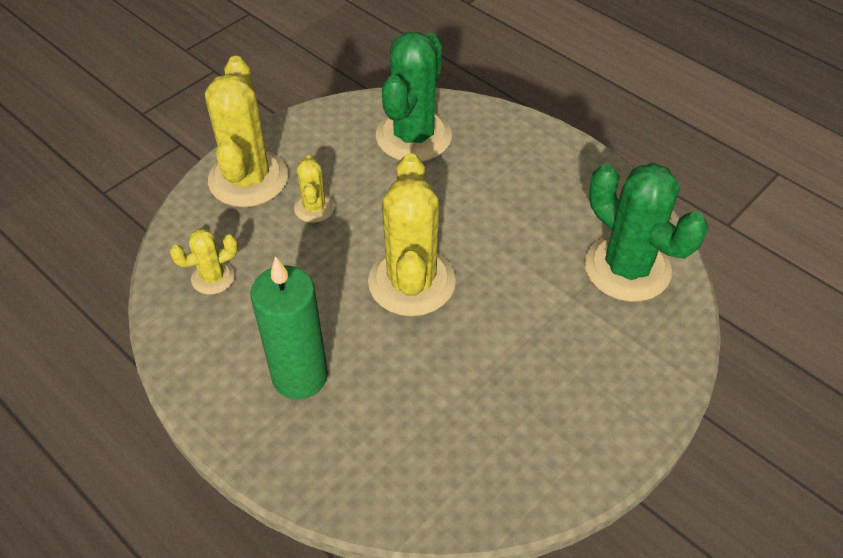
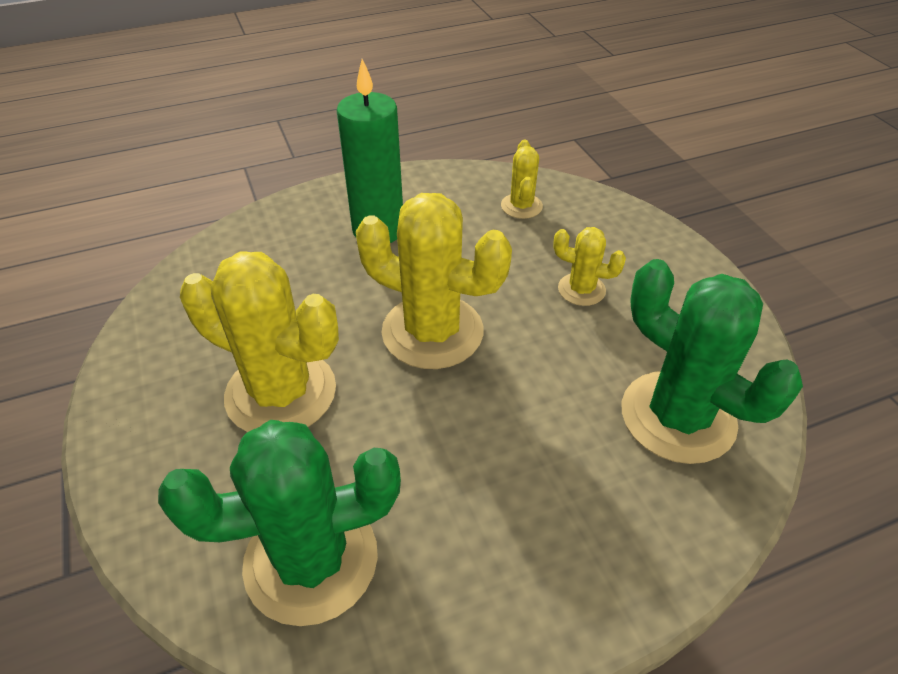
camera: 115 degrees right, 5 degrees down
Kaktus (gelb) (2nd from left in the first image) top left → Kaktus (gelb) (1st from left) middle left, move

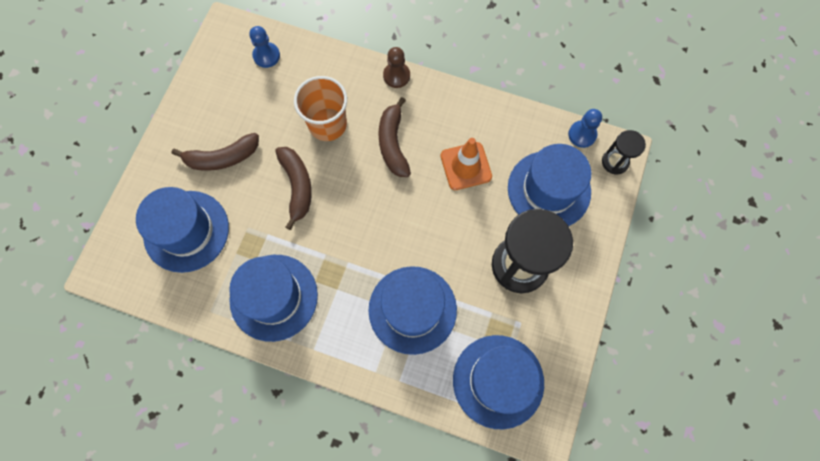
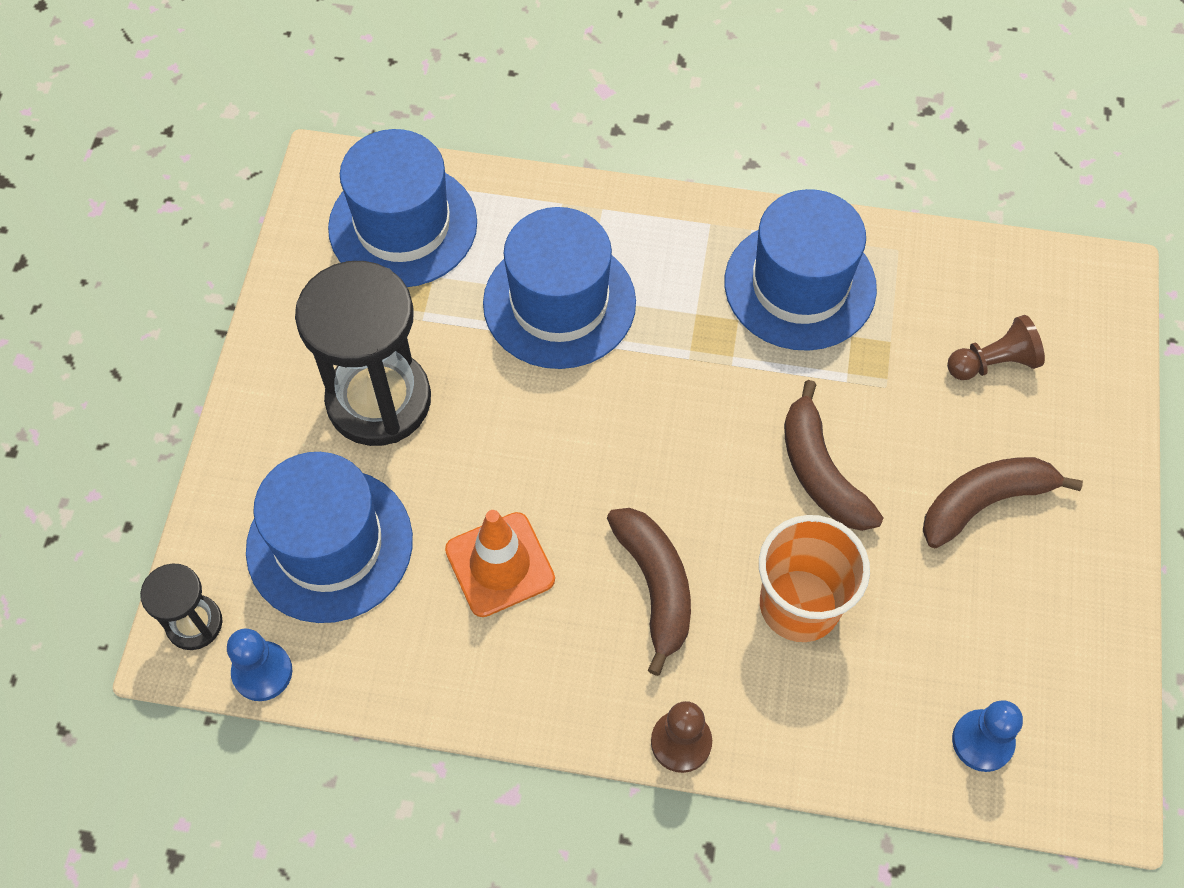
camera: 170 degrees right, 10 degrees down
Hut (blau) (1st from left) middle left → Bauer (braun) (2nd from left) middle right

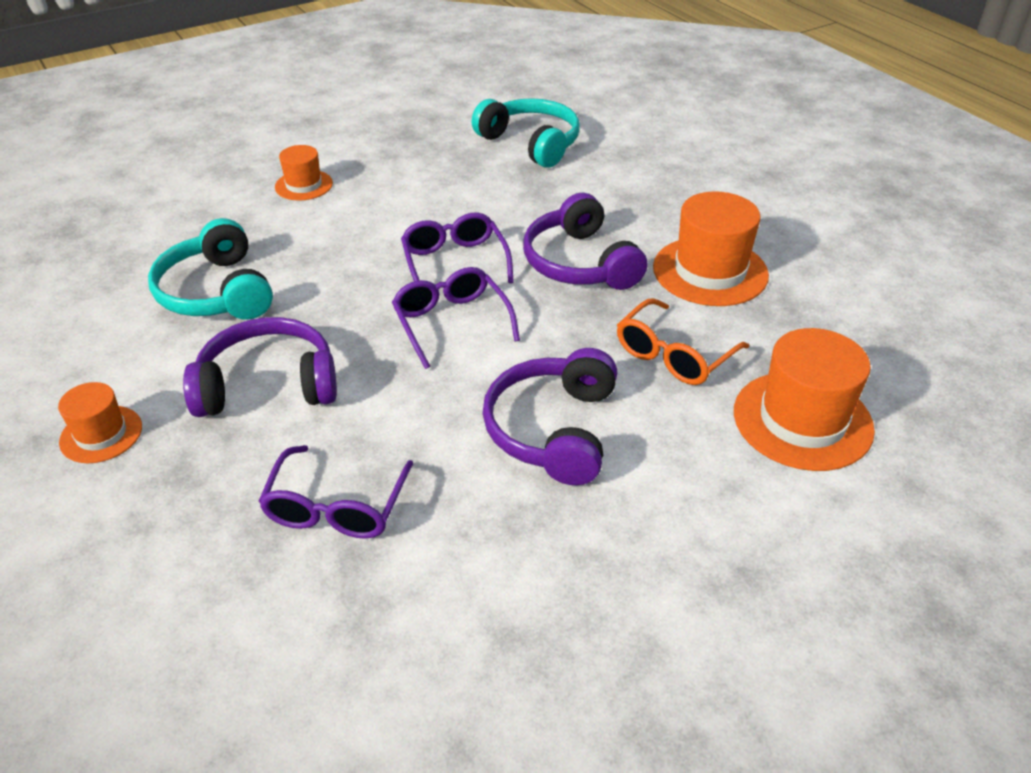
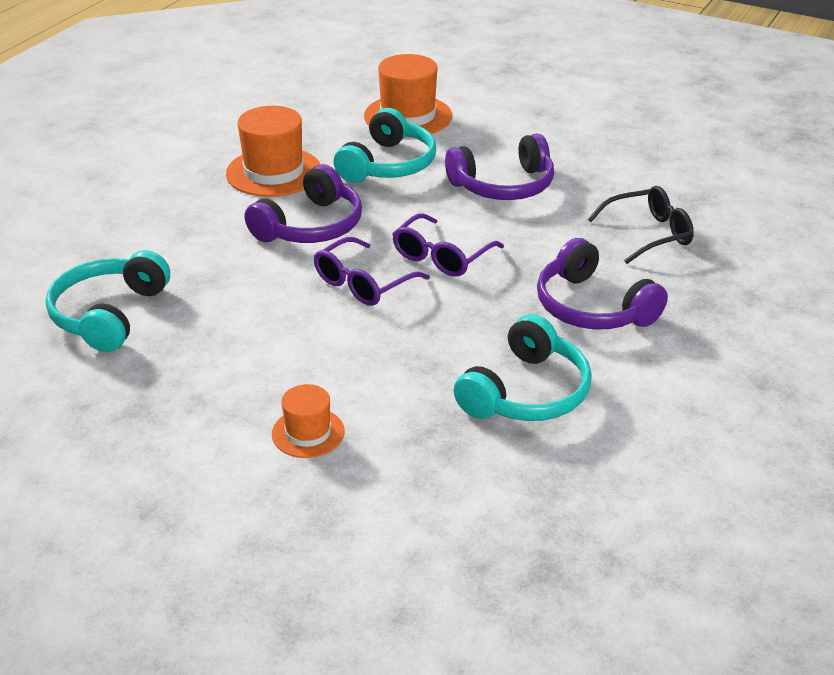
camera: 120 degrees left, 5 degrees down
Hut (orange) (1st from left) middle left → -
Brille (lila) (1st from left) middle left → Brille (schwarz) middle right
Brille (orange) centre → Kopfhörer (türkis) (2nd from left) top centre

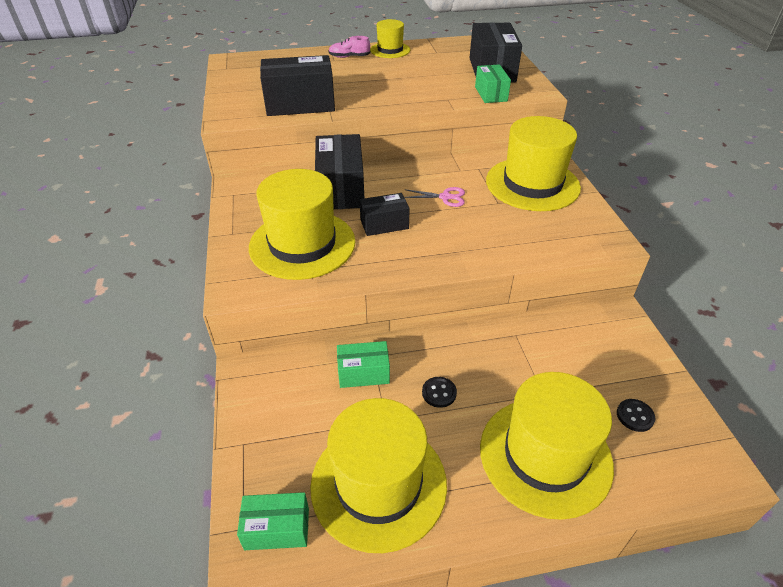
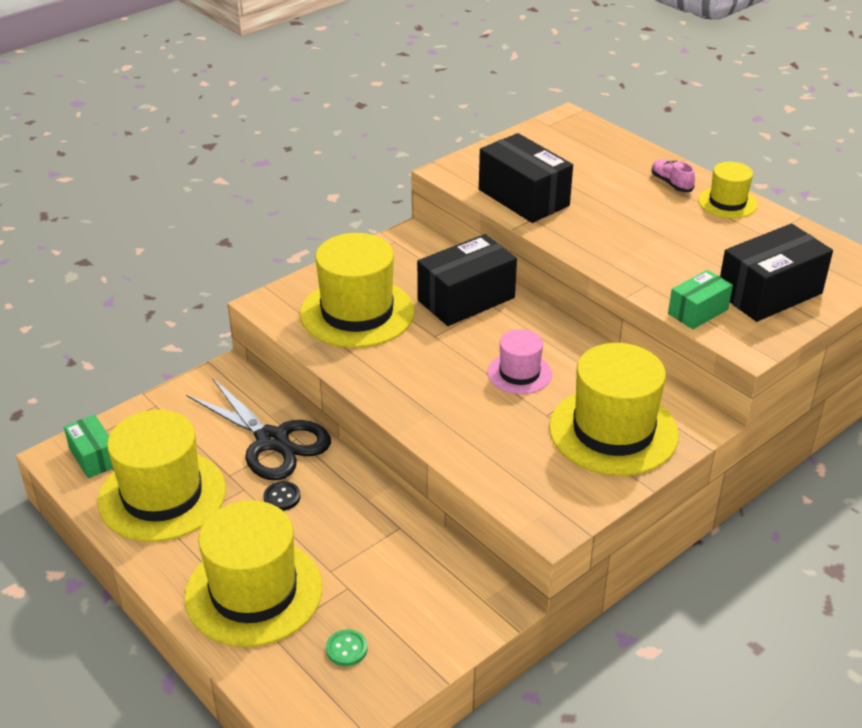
camera: 60 degrees right, 5 degrees down
Schachtel (grün) (2nd from left) centre → Schere (schwarz) middle left
Schachtel (schwarz) (3rd from left) centre → -
Schere (rosa) centre → Hut (rosa) centre
Knopf (schwarz) (2nd from left) bottom right → Knopf (grün) bottom centre

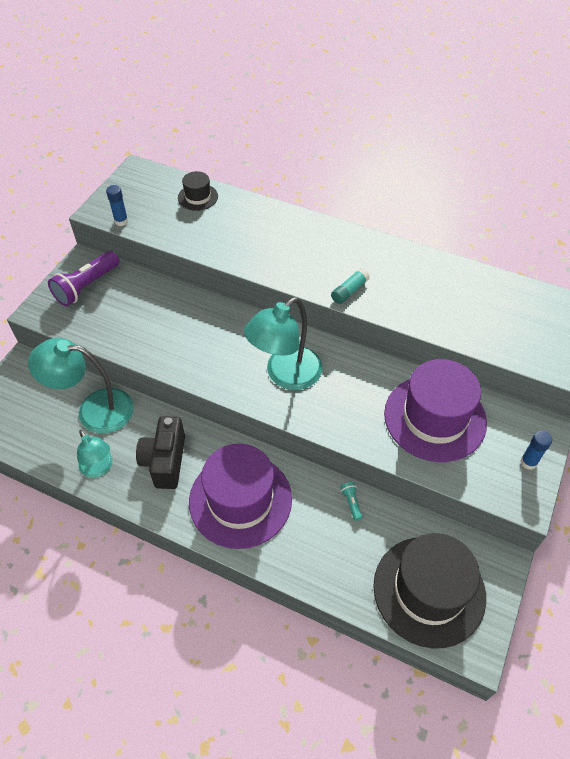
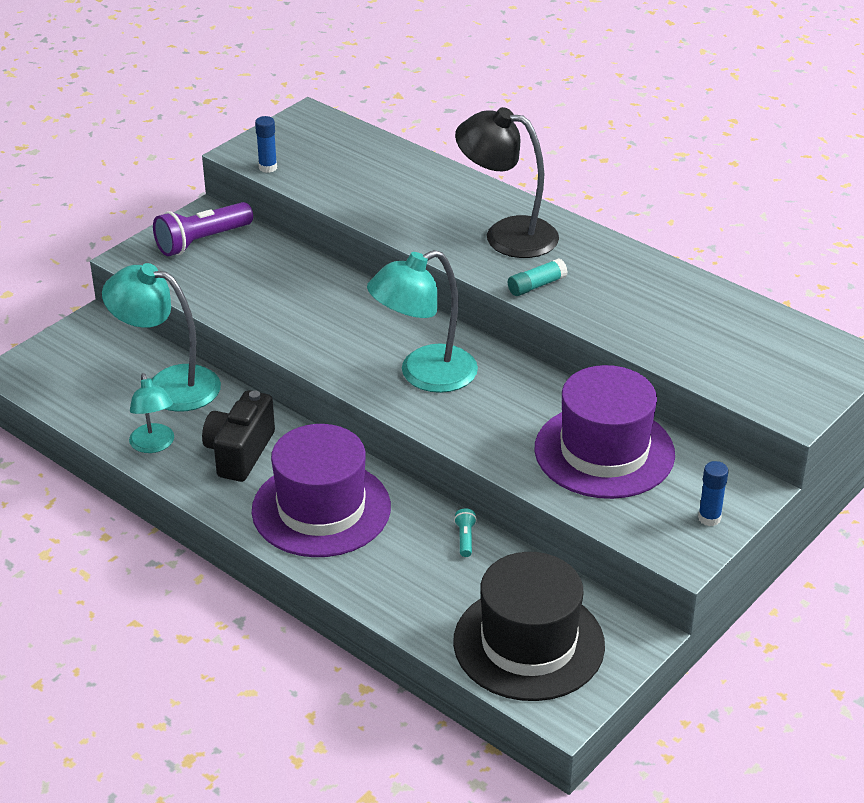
camera: 15 degrees right, 15 degrees down
Hut (schwarz) (1st from left) top centre → -
- → Lampe (schwarz) top centre

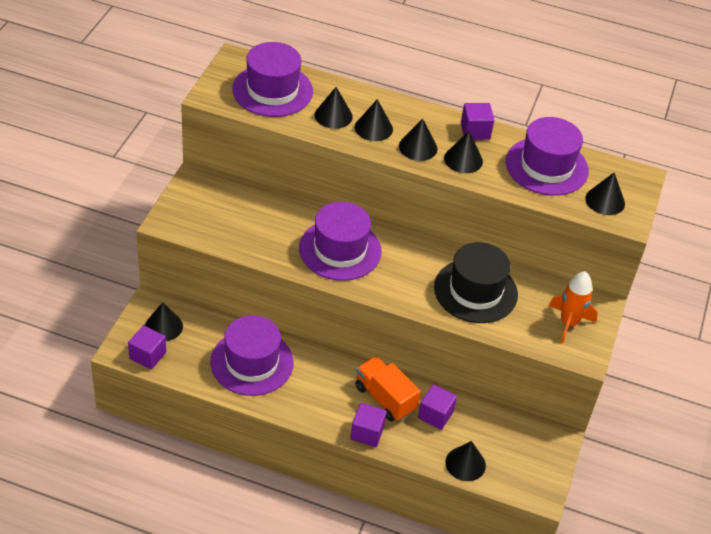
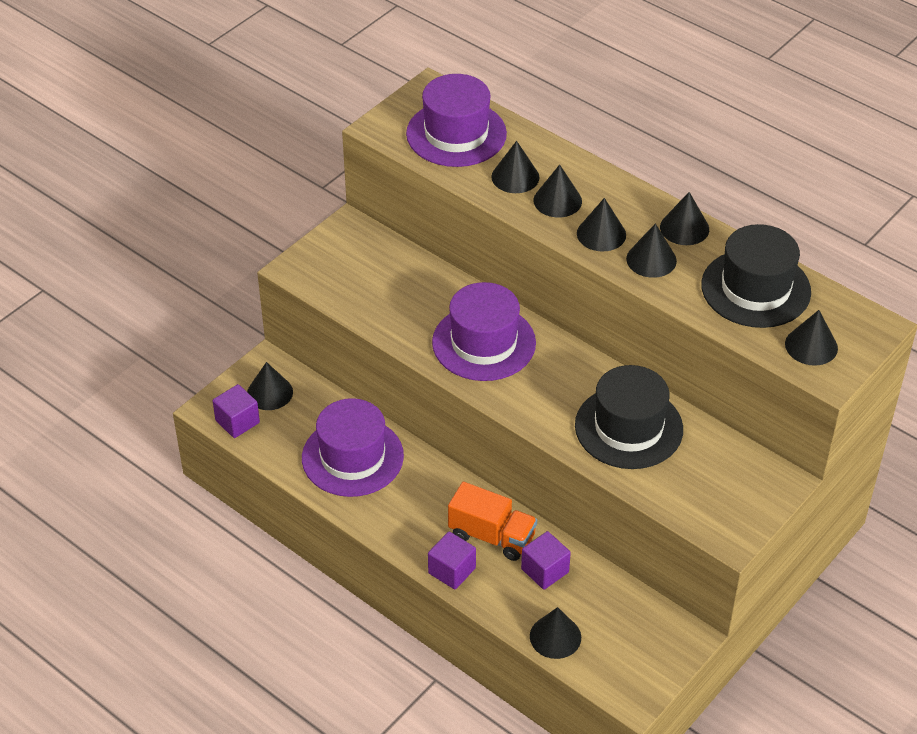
camera: 25 degrees right, 0 degrees up
Lastwagen (orange) bottom centre, 135 degrees clockwise
Kubus (lila) (4th from left) top right → Kegel (schwarz) (7th from left) top right
Hut (lila) (4th from left) top right → Hut (schwarz) (2nd from left) middle right
Rakete (orange) middle right → -

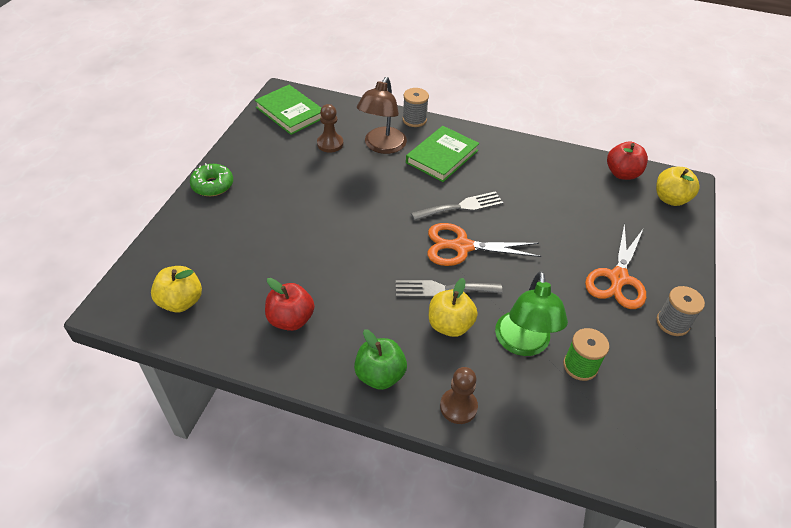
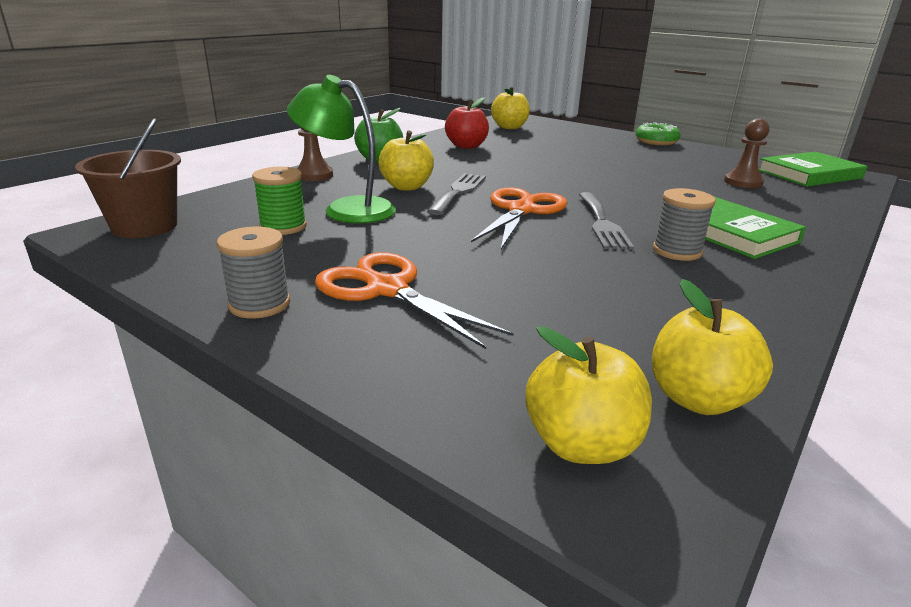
camera: 110 degrees right, 20 degrees down
Lampe (braun) top centre → -
Garnrolle (grau) (1st from left in the first image) top centre → Garnrolle (grau) (2nd from left) middle right, move
Apfel (rot) (2nd from left) top right → Apfel (gelb) (4th from left) middle right
- → Eimer (braun) top left

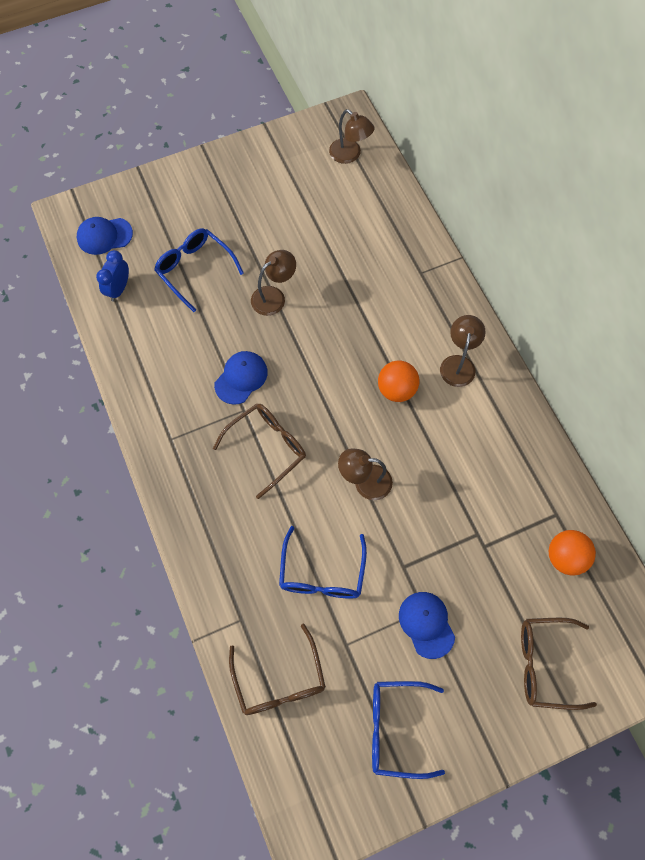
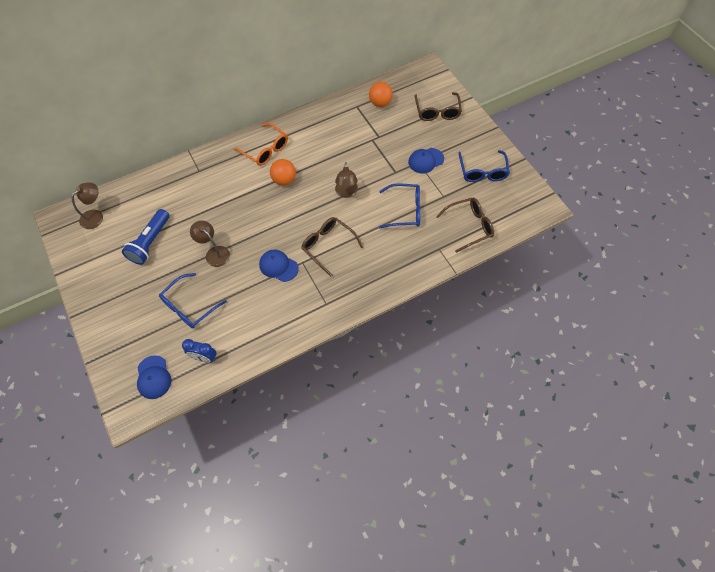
camera: 95 degrees left, 5 degrees down
Lampe (braun) (4th from left) middle right → Brille (orange) top centre
- → Taschenlampe (blau) middle left

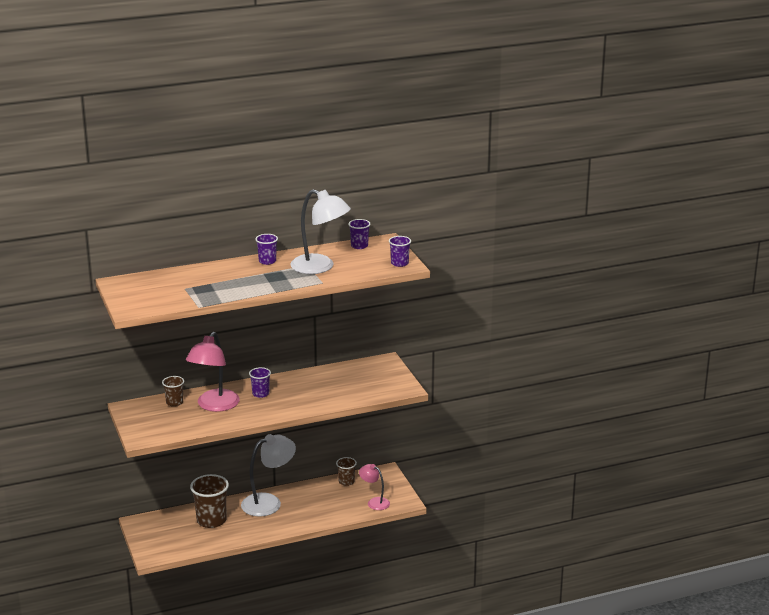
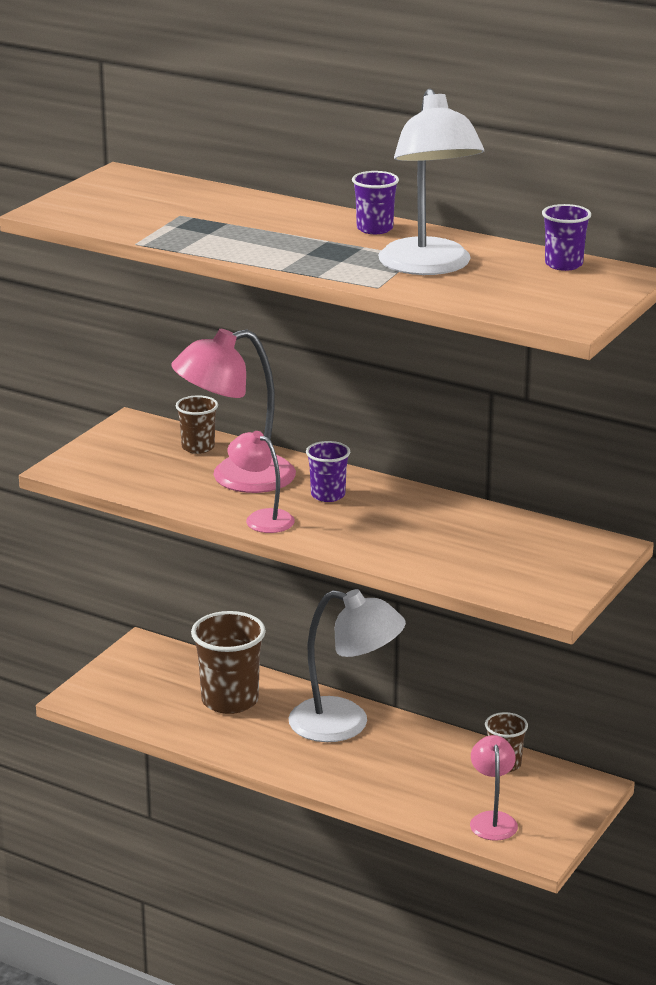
camera: 50 degrees right, 0 degrees up
Becher (lila) (4th from left) centre → -
- → Lampe (rosa) (2nd from left) centre

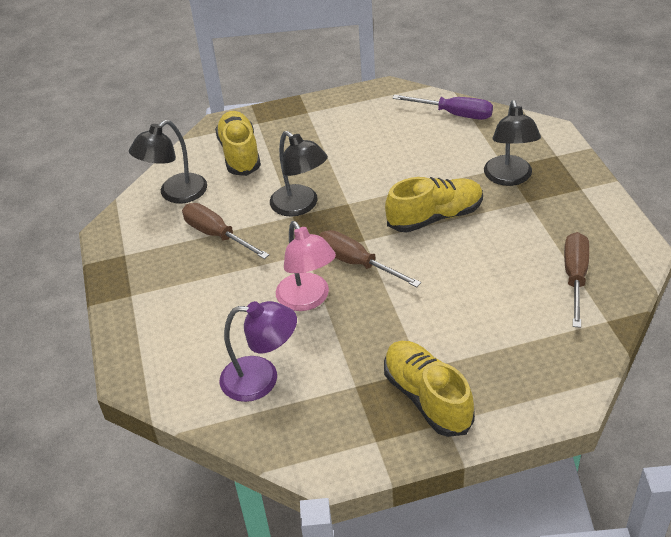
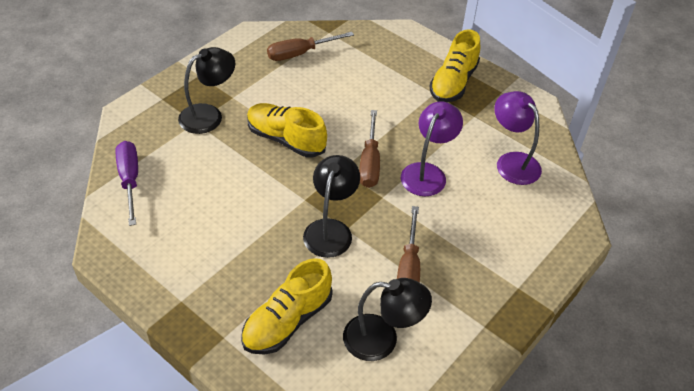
camera: 130 degrees left, 5 degrees up
Lampe (rosa) centre → Lampe (lila) (1st from left) centre

